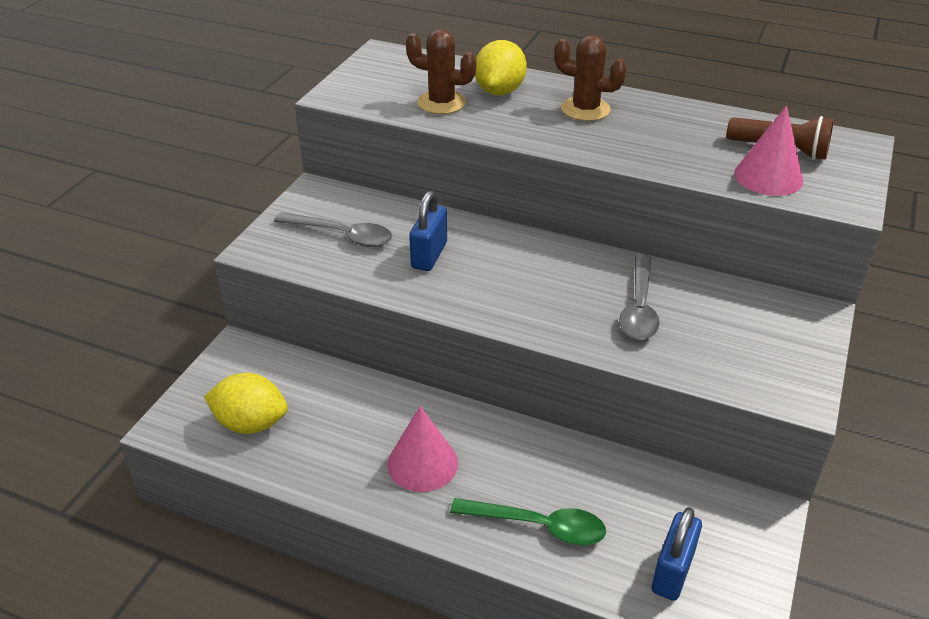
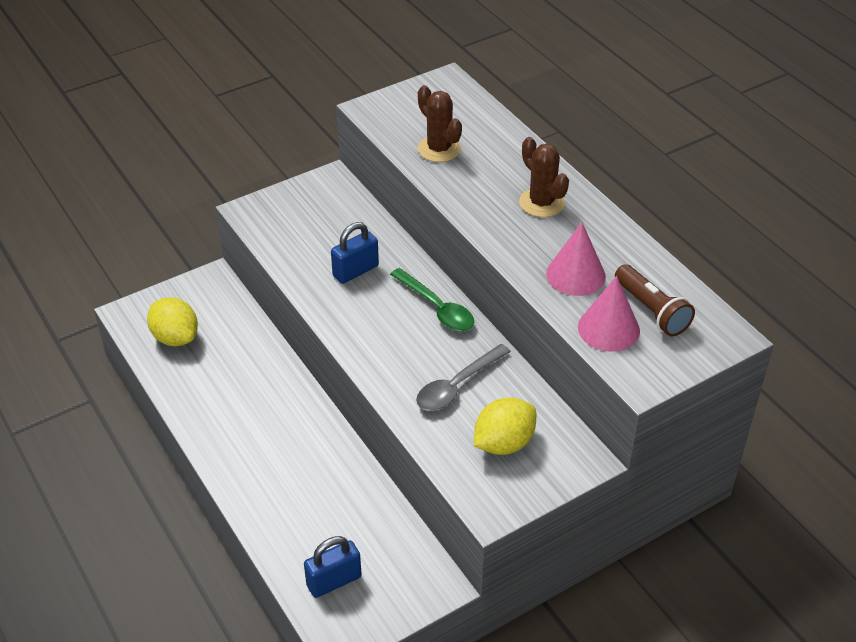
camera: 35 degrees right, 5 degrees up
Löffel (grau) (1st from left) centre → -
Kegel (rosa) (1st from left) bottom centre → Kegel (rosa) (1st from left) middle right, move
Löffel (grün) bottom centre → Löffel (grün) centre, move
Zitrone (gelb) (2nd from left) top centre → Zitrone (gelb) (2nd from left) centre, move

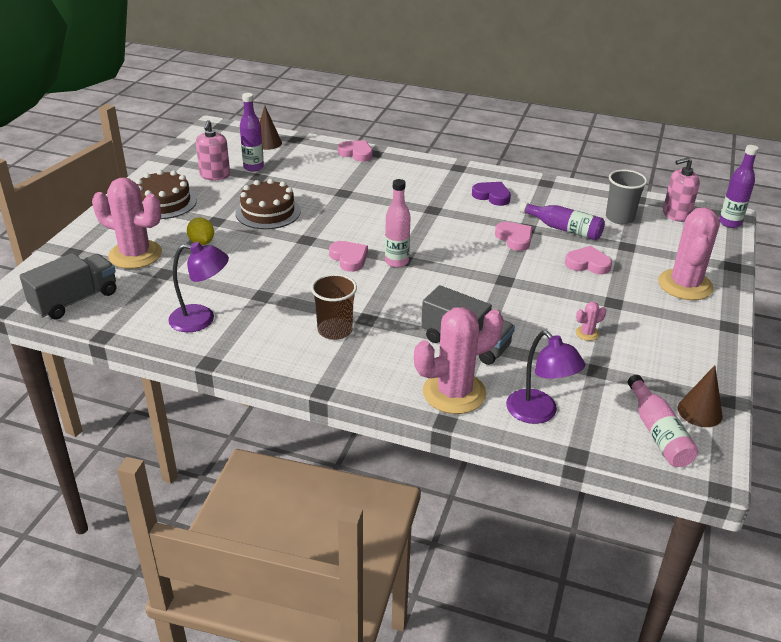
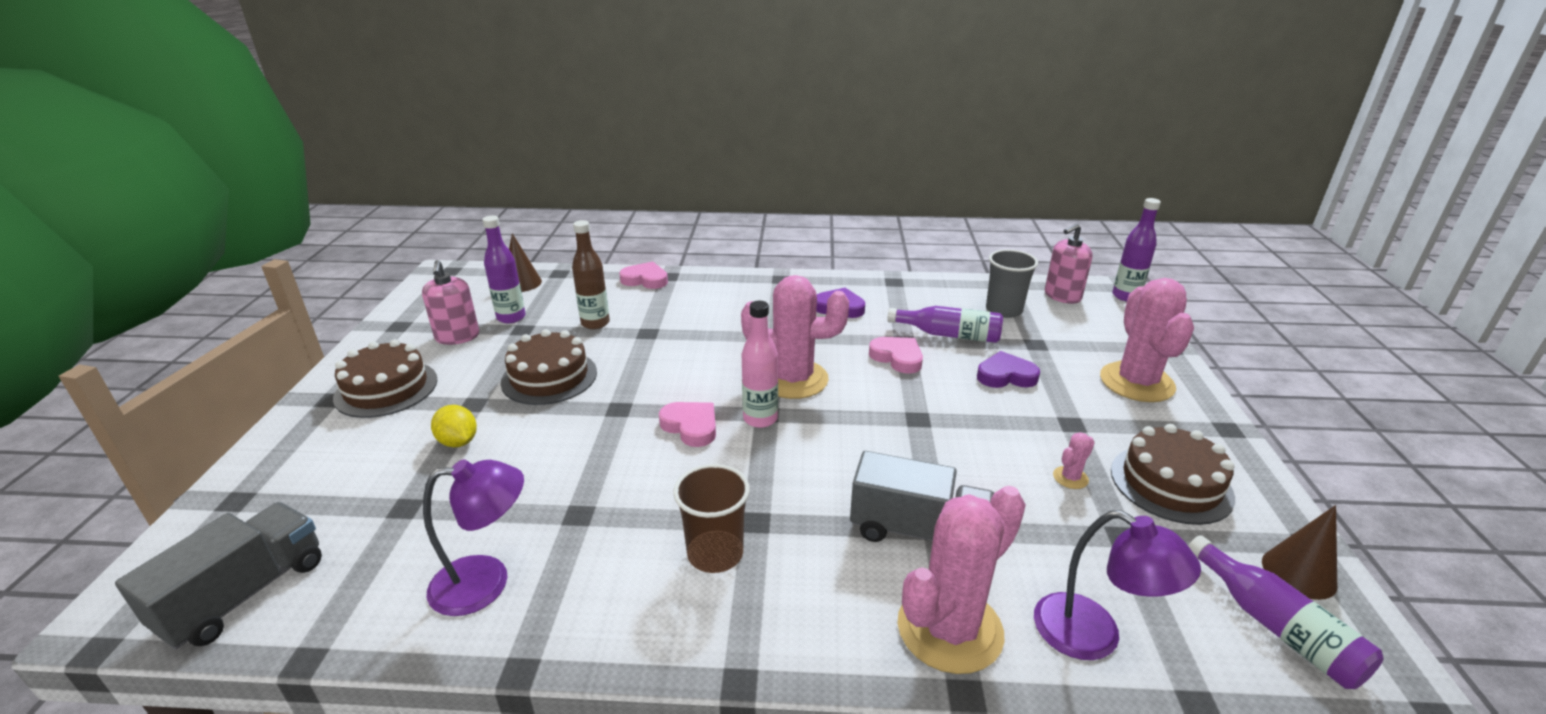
camera: 15 degrees left, 5 degrees down
Kaktus (rosa) (1st from left) middle left → Kaktus (rosa) (1st from left) centre, move
Herz (rosa) (4th from left) middle right → Herz (lila) (2nd from left) centre
Flasche (rosa) (2nd from left) middle right → Flasche (lila) (4th from left) bottom right
- → Flasche (braun) centre
- → Kuchen (braun) (3rd from left) middle right

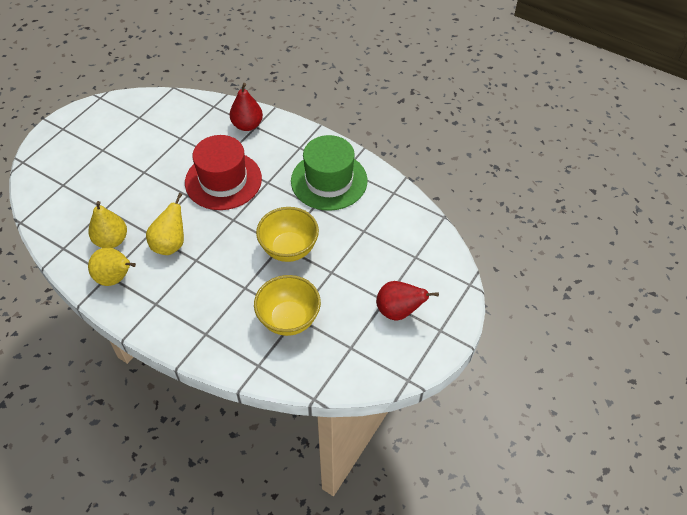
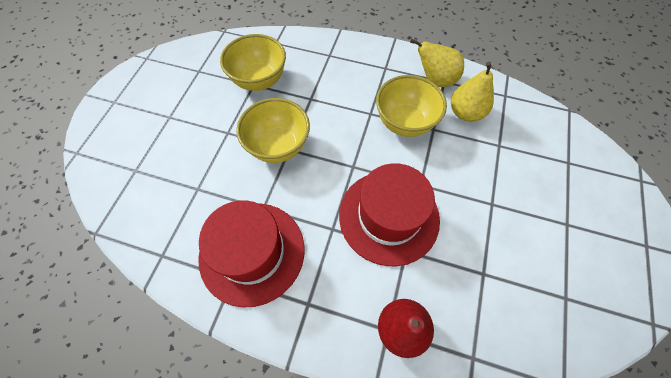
camera: 165 degrees right, 10 degrees up
Birne (gelb) (3rd from left) middle left → Schüssel (gelb) (3rd from left) top centre
Hut (grün) centre → Hut (rot) (1st from left) bottom centre
Birne (rot) (2nd from left) centre → -

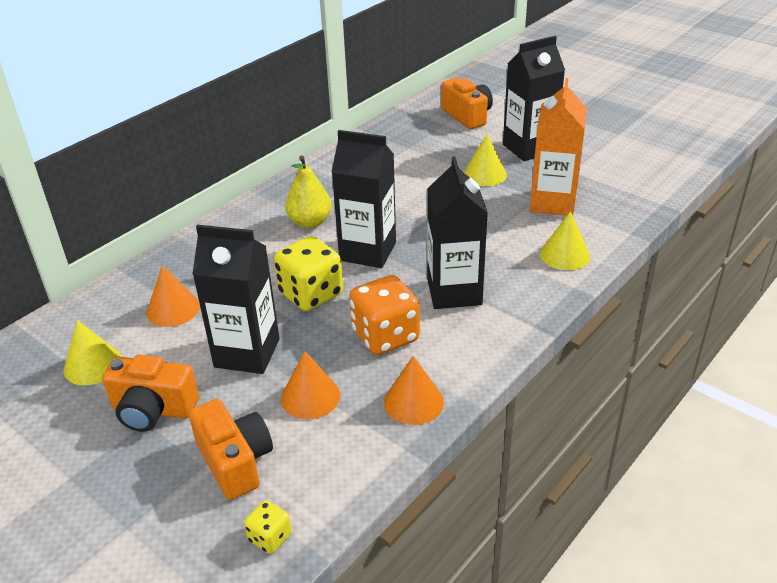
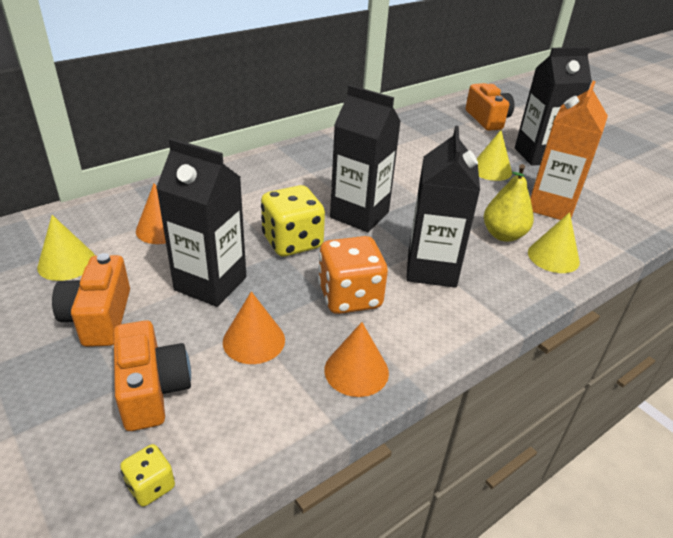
camera: 10 degrees right, 0 degrees up
Kamera (orange) (1st from left) bottom left → Kamera (orange) (1st from left) middle left, 60 degrees clockwise
Birne (gelb) top centre → Birne (gelb) middle right, move

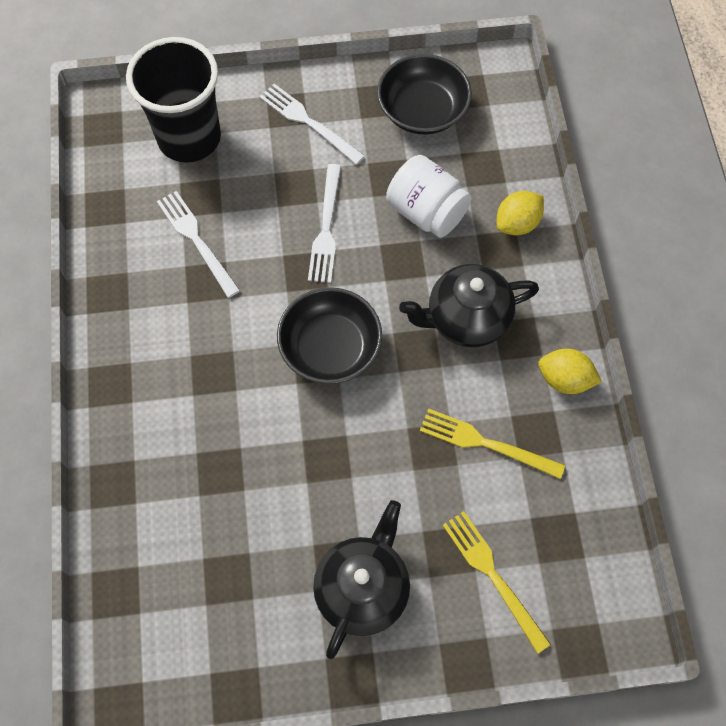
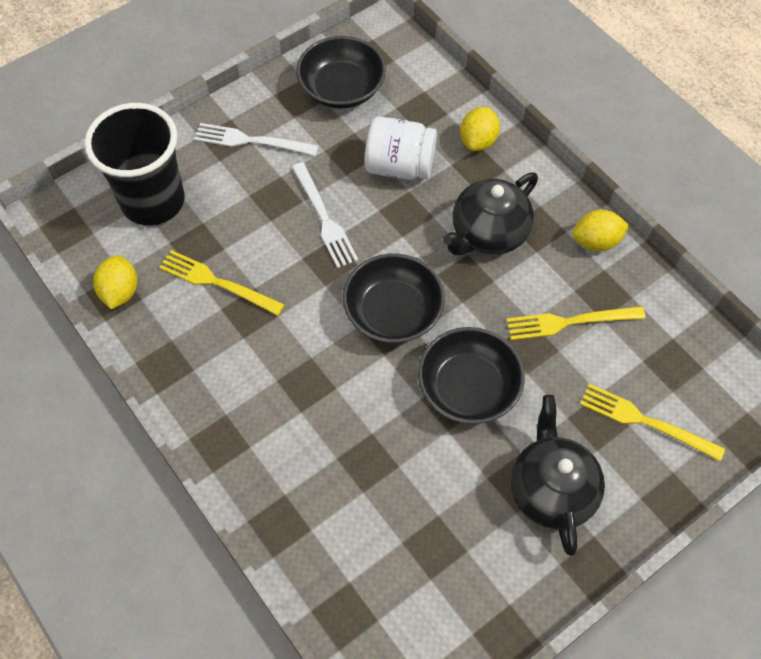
camera: 30 degrees left, 5 degrees down
Gabel (weiß) (1st from left) middle left → Gabel (gelb) (1st from left) middle left
- → Zitrone (gelb) (1st from left) middle left
- → Schüssel (schwarz) (3rd from left) centre

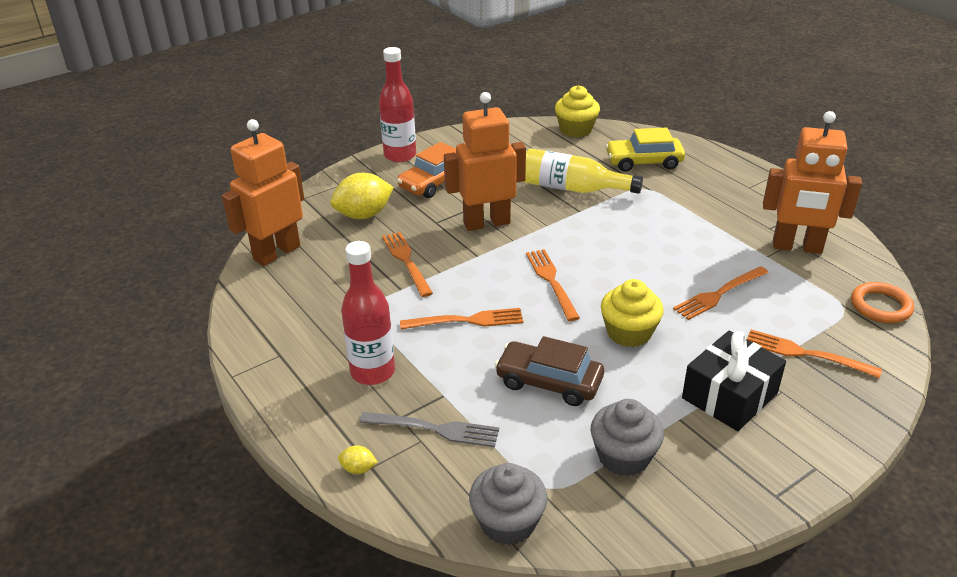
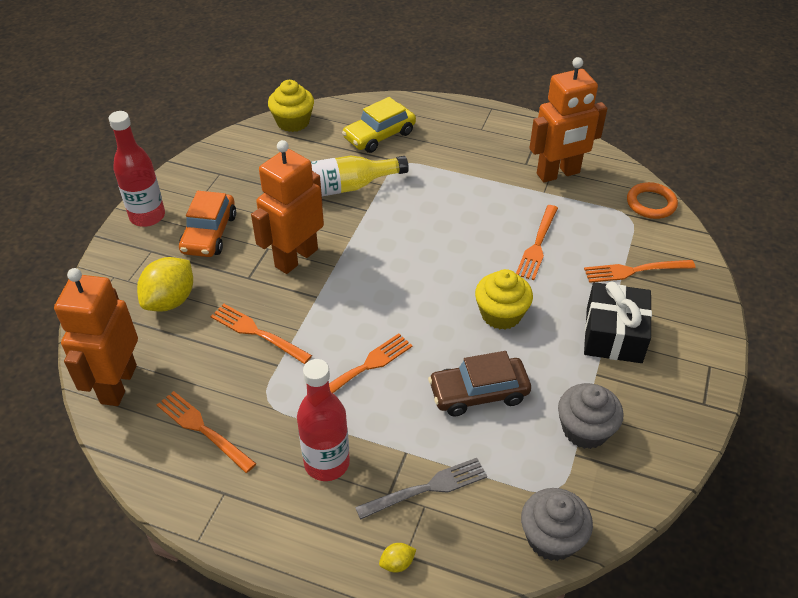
camera: 35 degrees left, 10 degrees up
Gabel (orange) (3rd from left in the first image) centre → Gabel (orange) (1st from left) bottom left, move

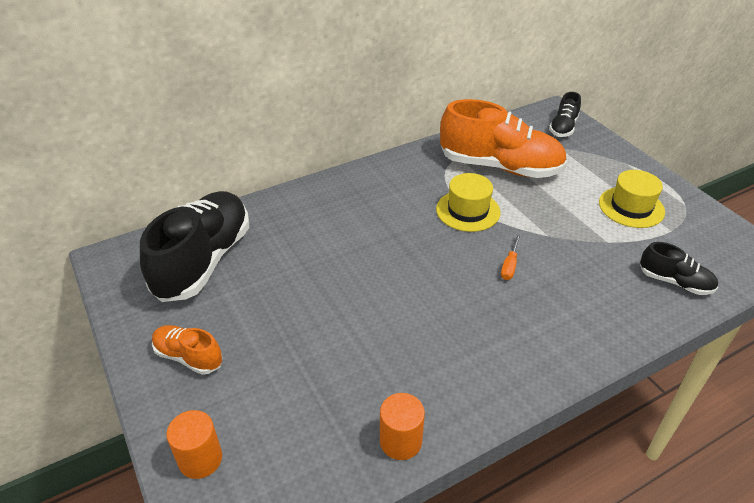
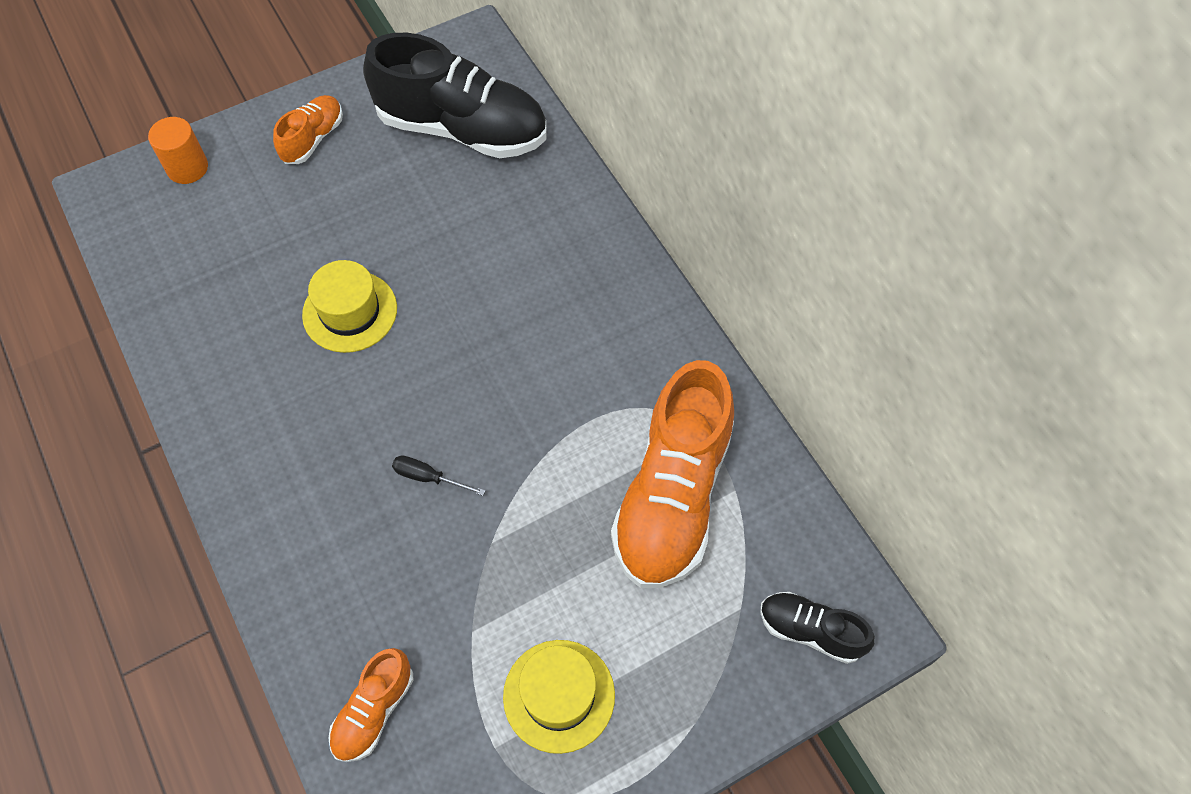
camera: 90 degrees right, 20 degrees up
Vollzylinder (orange) (2nd from left) bottom centre → -
Hut (gelb) (1st from left) centre → Hut (gelb) (1st from left) middle left, move
Schraubenzieher (orange) middle right → Schraubenzieher (schwarz) centre
Schuh (schwarz) (3rd from left) middle right → Schuh (orange) (2nd from left) bottom left

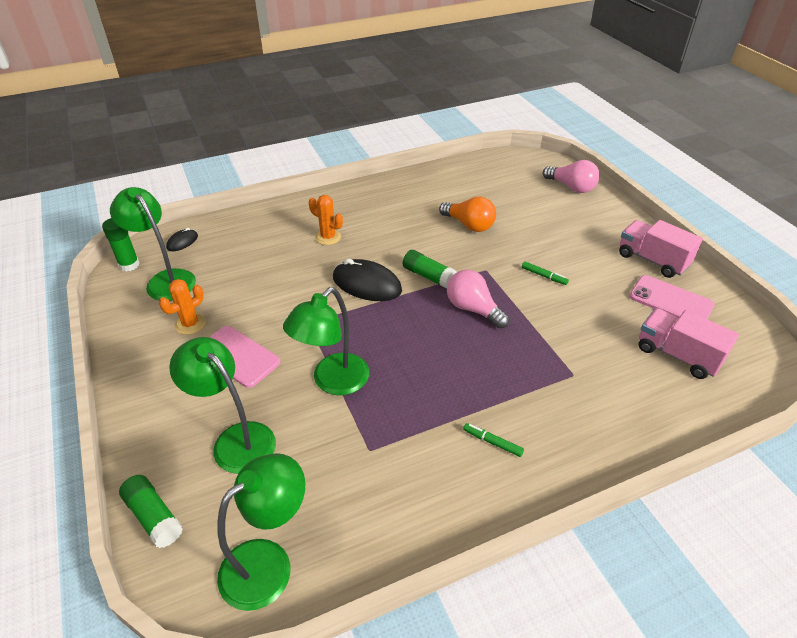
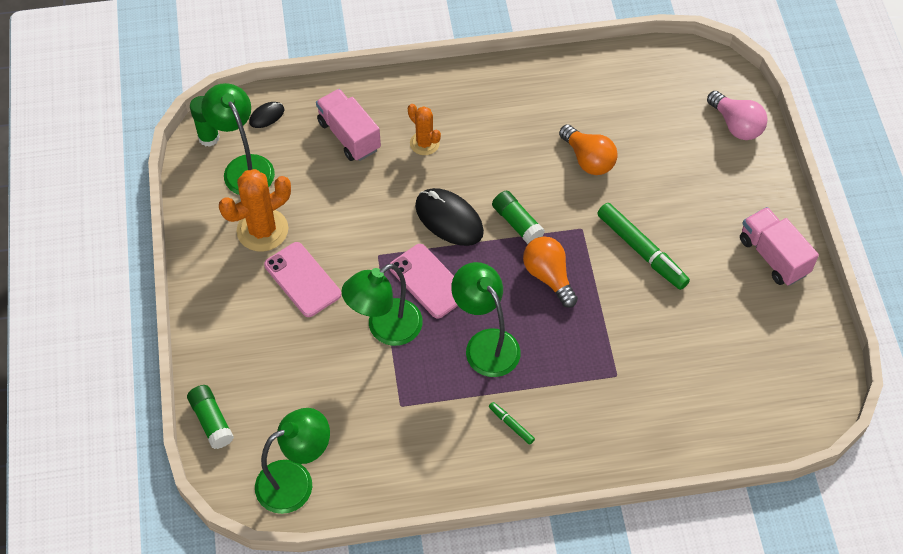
camera: 15 degrees right, 15 degrees up
Kaktus (orange) (1st from left) middle left, x1.67
Lampe (grün) (2nd from left in the first image) middle left → Lampe (grün) (4th from left) centre, move
Glühbirne (rosa) (1st from left) centre → Glühbirne (orange) (1st from left) centre
Filzstift (grün) (2nd from left) middle right, x2.18
Handy (rosa) (2nd from left) middle right → Handy (rosa) (2nd from left) centre, move
Lastwagen (rosa) (2nd from left in the first image) middle right → Lastwagen (rosa) (1st from left) top centre, move

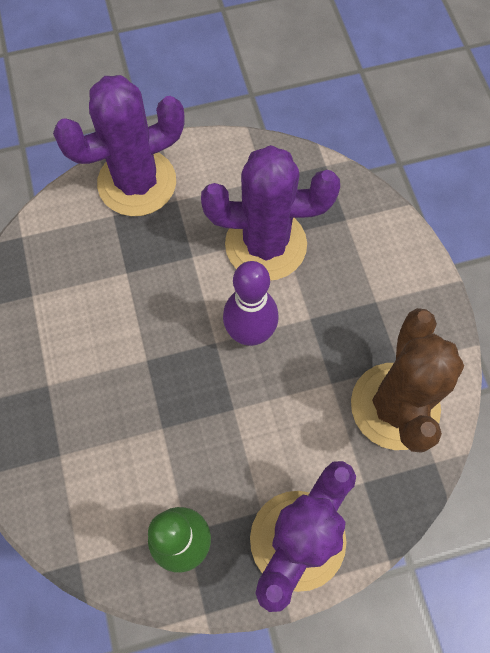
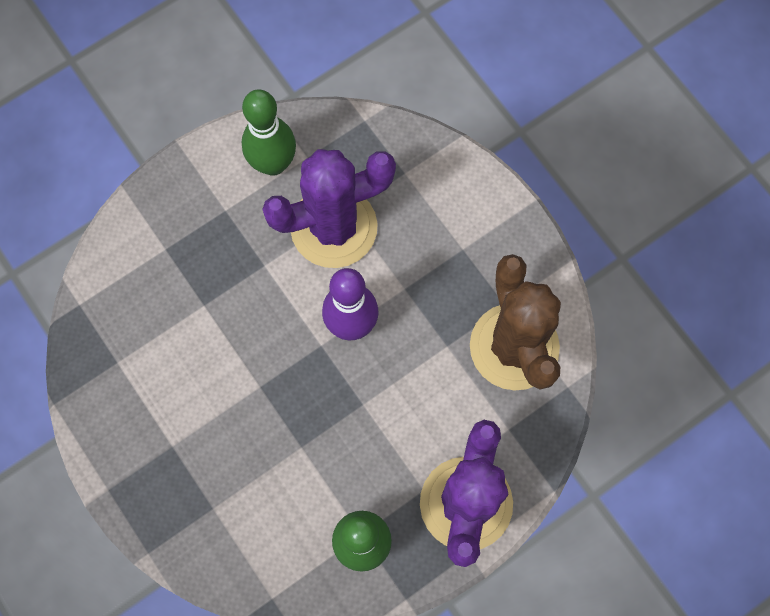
camera: 20 degrees left, 5 degrees up
Kaktus (lila) (1st from left) top left → -
- → Bowlingkegel (grün) (1st from left) top centre

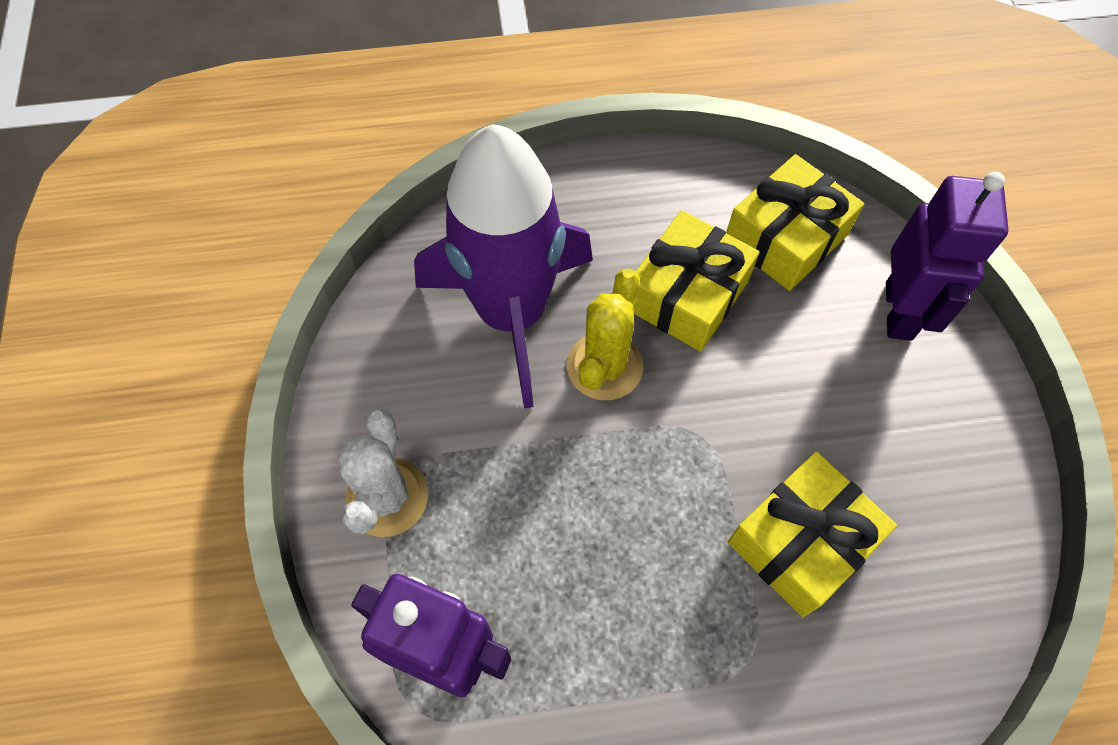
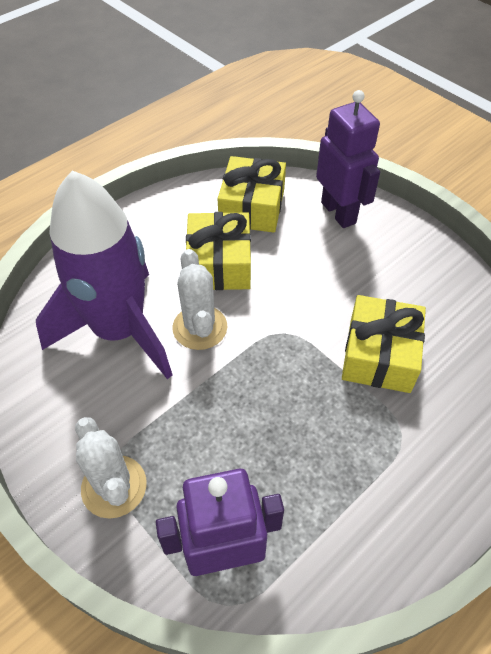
camera: 35 degrees left, 10 degrees down
Kaktus (gelb) centre → Kaktus (weiß) (2nd from left) centre

